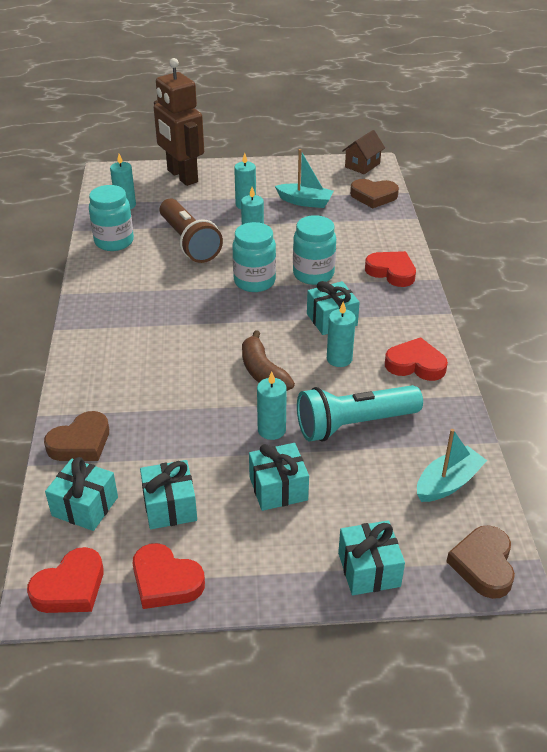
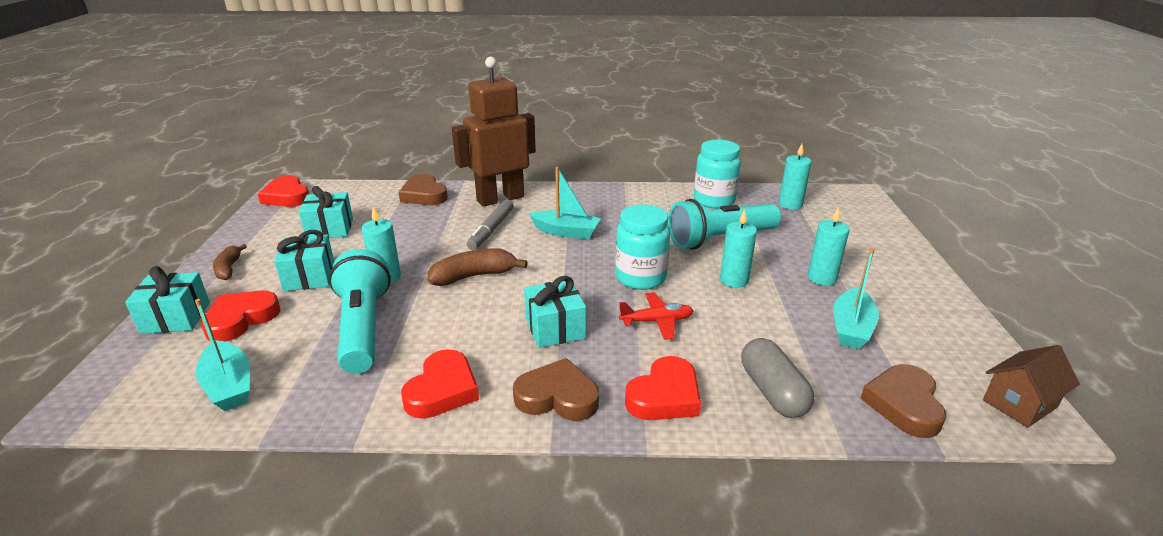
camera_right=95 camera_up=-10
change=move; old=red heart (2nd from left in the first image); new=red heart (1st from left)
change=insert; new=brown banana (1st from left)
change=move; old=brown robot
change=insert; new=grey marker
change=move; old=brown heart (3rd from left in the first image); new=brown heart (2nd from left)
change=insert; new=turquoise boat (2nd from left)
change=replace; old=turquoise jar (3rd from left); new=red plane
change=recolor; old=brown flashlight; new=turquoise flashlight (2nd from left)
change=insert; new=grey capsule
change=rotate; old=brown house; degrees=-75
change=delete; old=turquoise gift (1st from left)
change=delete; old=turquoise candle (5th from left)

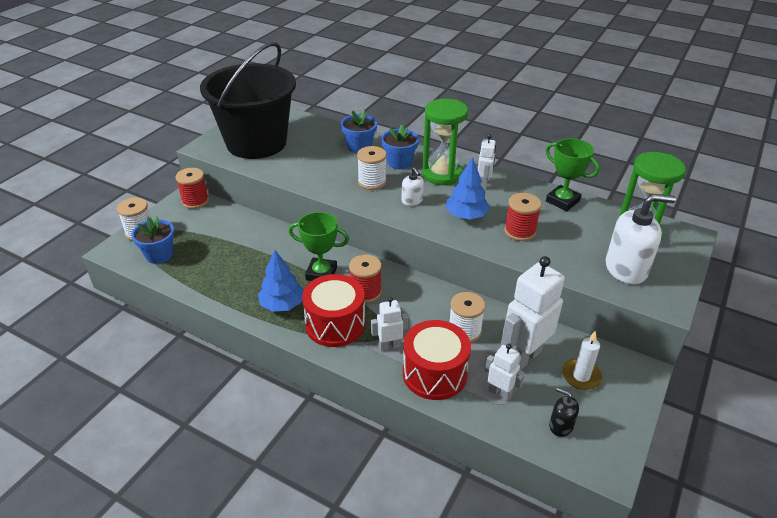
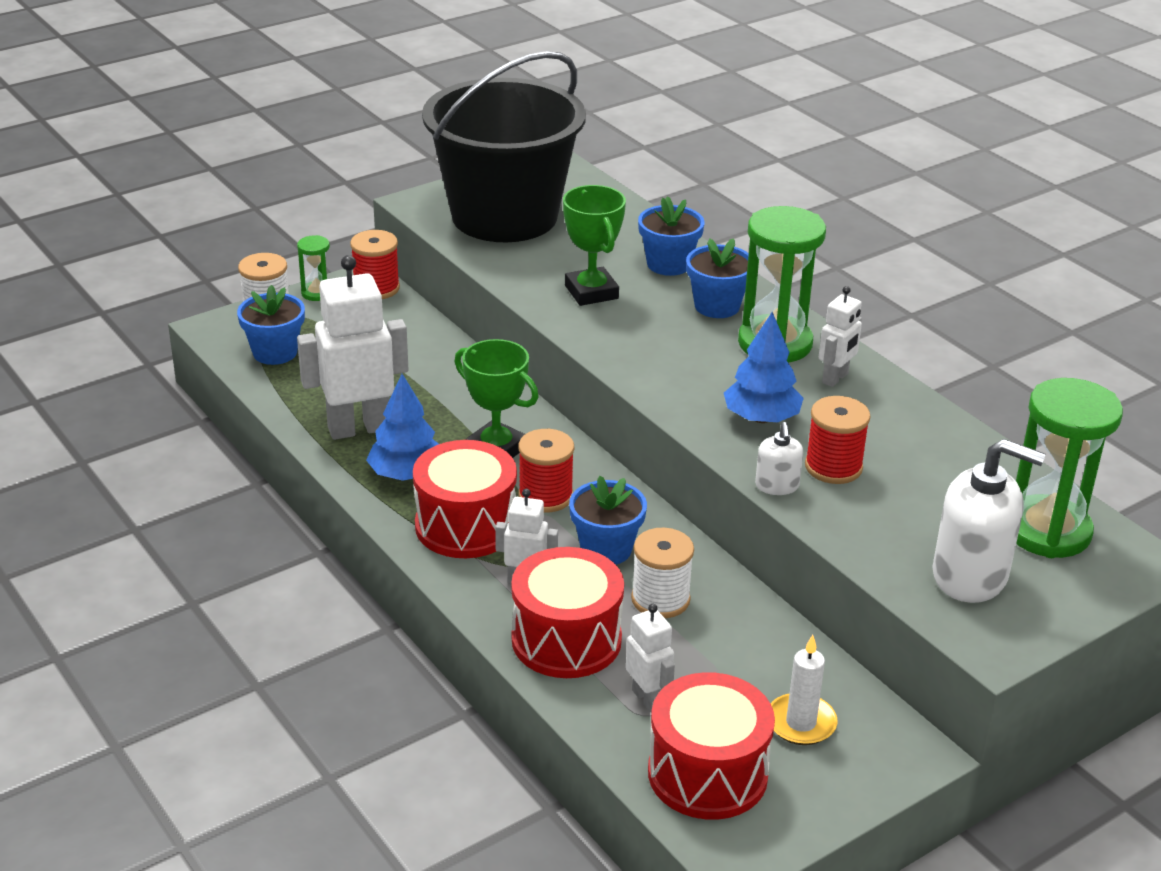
camera_right=25 camera_up=-5
change=insert; new=green hourglass (1st from left)
change=move; old=white robot (4th from left in the first image); new=white robot (1st from left)
change=move; old=green trophy (2nd from left)
change=insert; new=blue flower pot (2nd from left)
change=replace; old=black soap dispenser; new=red drum (3rd from left)
change=move; old=white soap dispenser (1st from left)
change=delete; old=white spool (2nd from left)

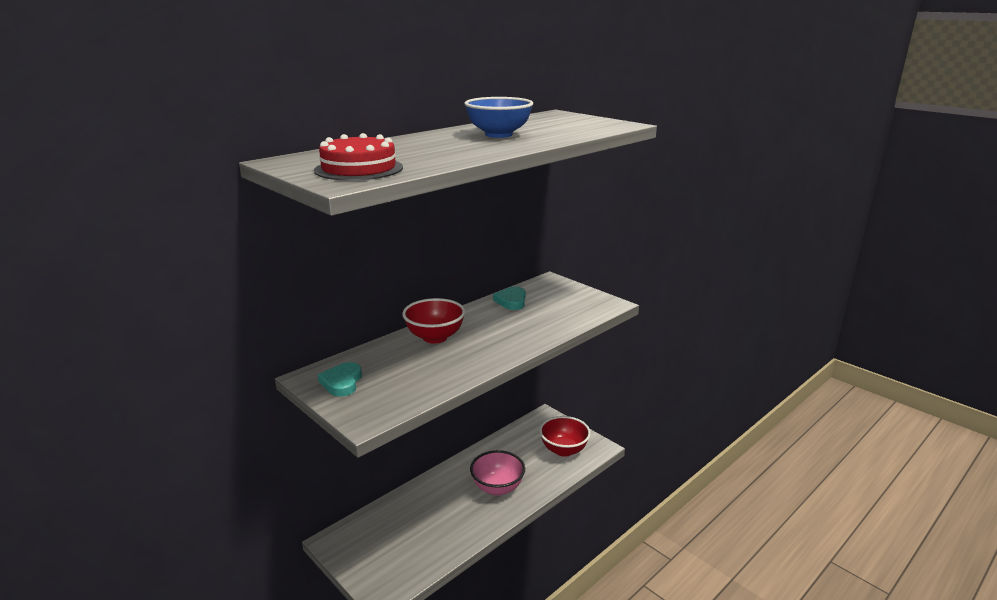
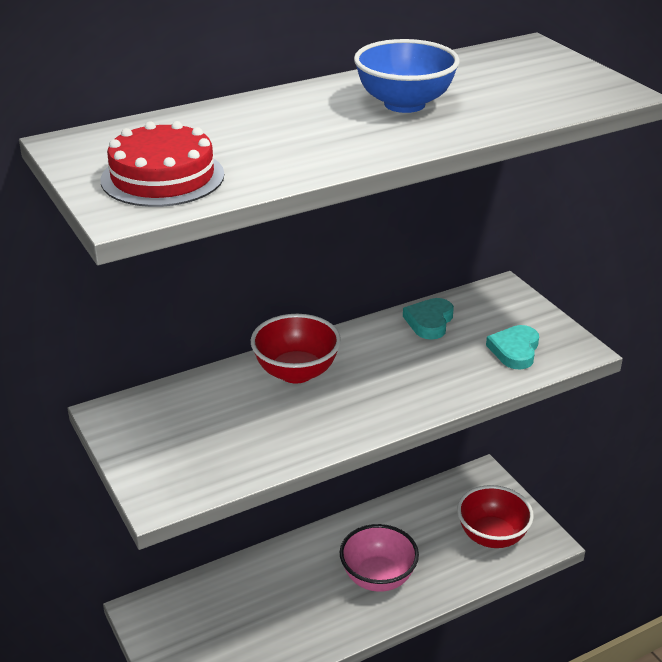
camera_right=15 camera_up=10
change=move; old=turquoise heart (1st from left in the first image); new=turquoise heart (2nd from left)

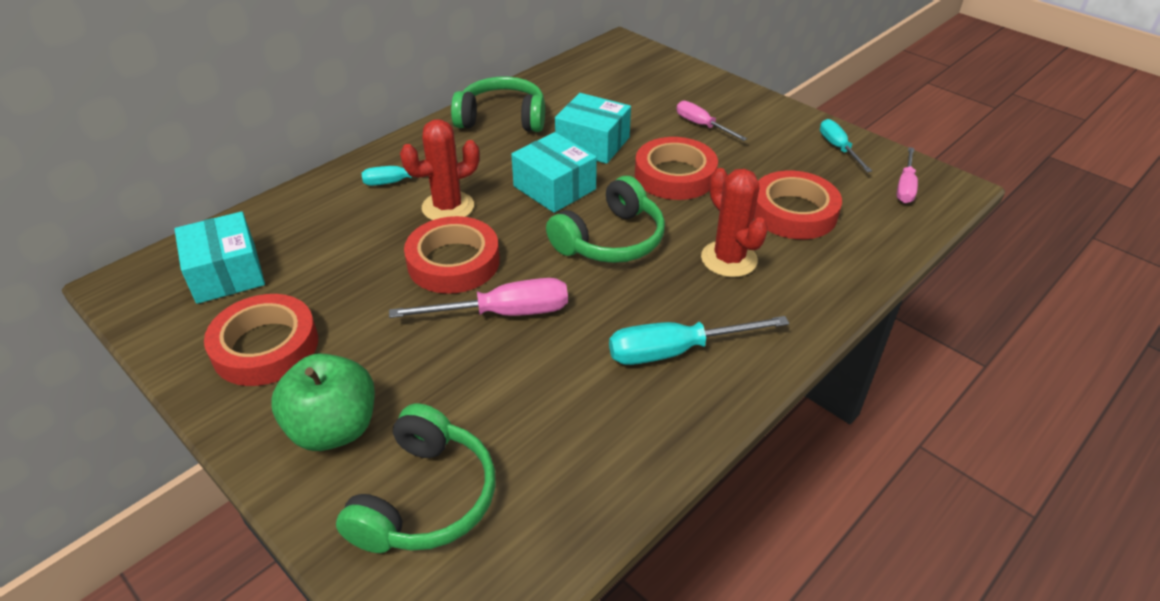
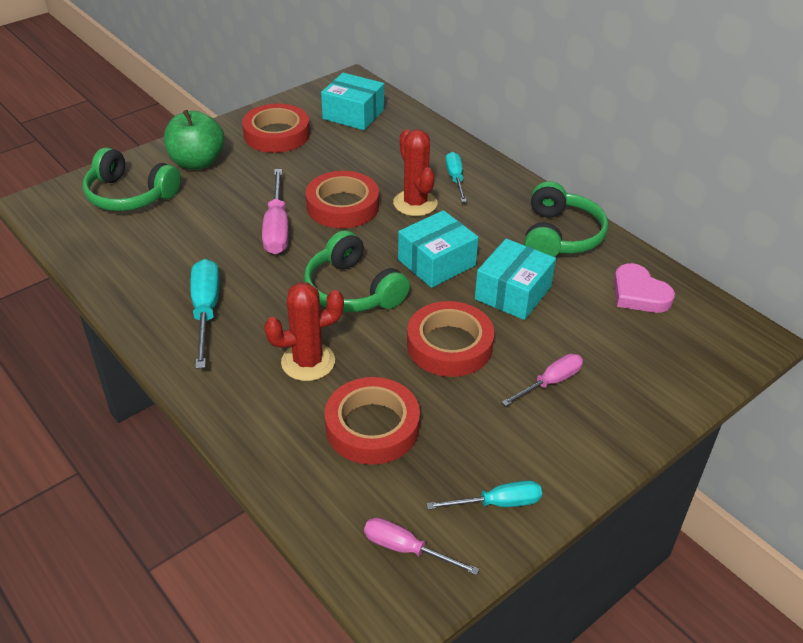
camera_right=95 camera_up=0
change=rotate; old=turquoise box (1st from left); degrees=45
change=insert; new=pink heart

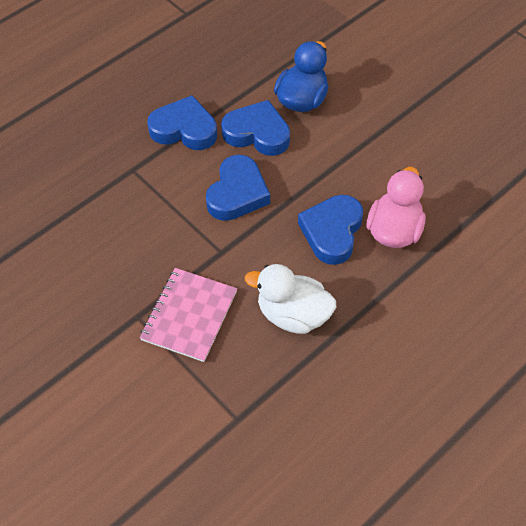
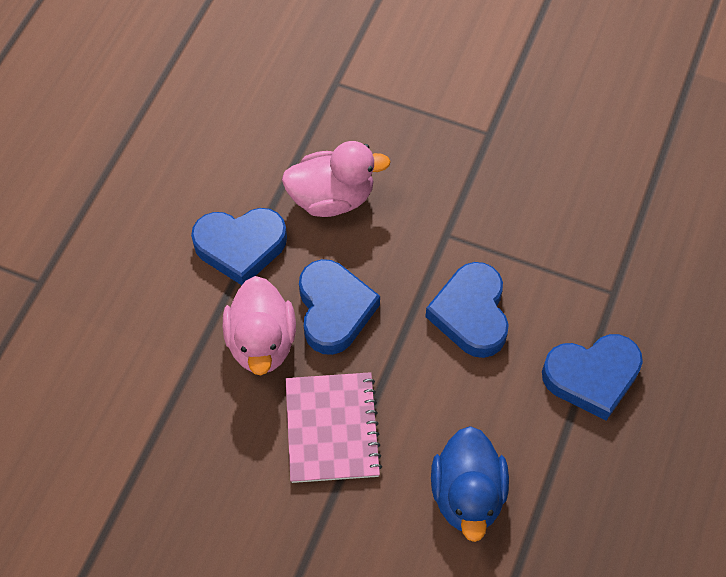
camera_right=155 camera_up=5
change=move; old=blue heart (3rd from left in the first image); new=blue heart (1st from left)
change=recolor; old=white duck; new=pink duck (2nd from left)
change=move; old=pink notebook

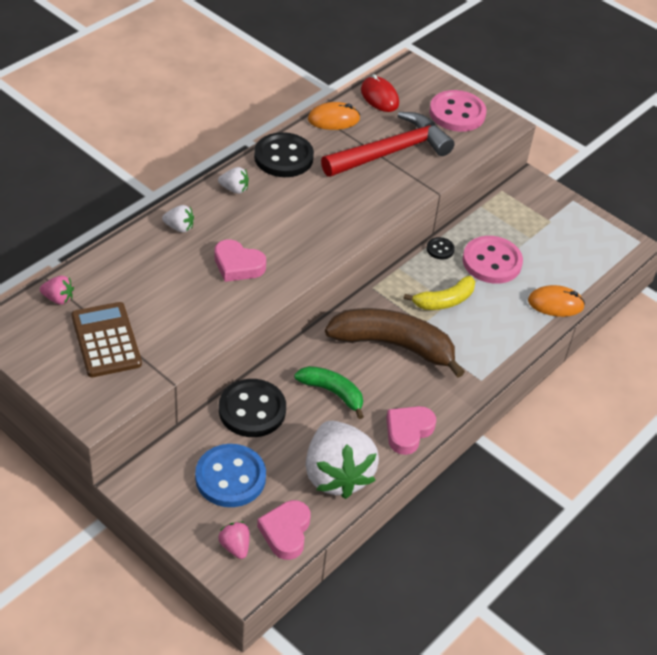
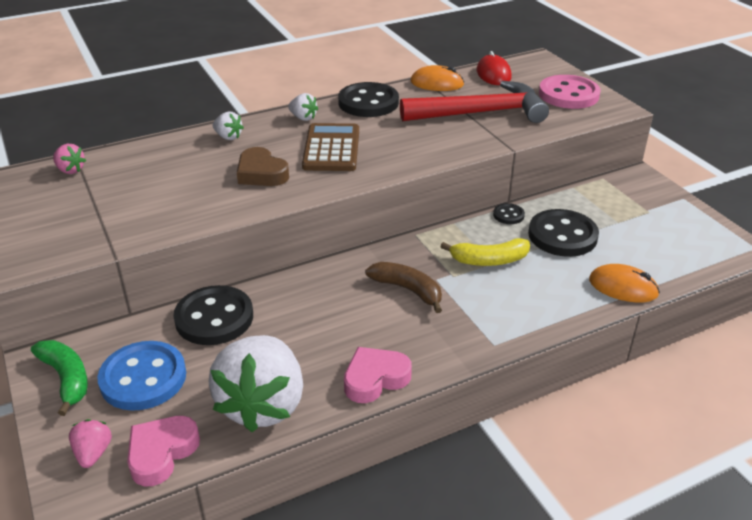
camera_right=25 camera_up=-10
change=move; old=green banana
change=recolor; old=pink heart (1st from left); new=brown heart
change=move; old=brown calculator
change=resize; old=brown banana; factor=0.57
change=recolor; old=pink button (2nd from left); new=black button (4th from left)

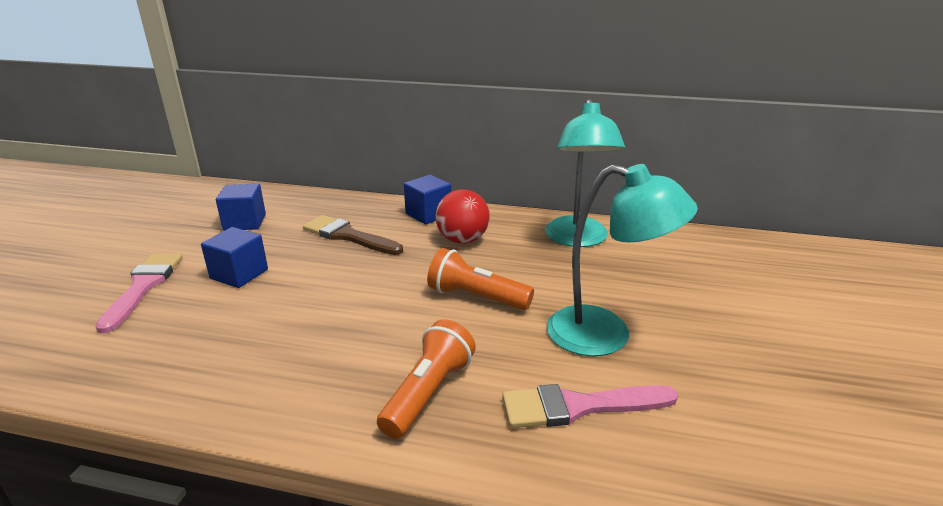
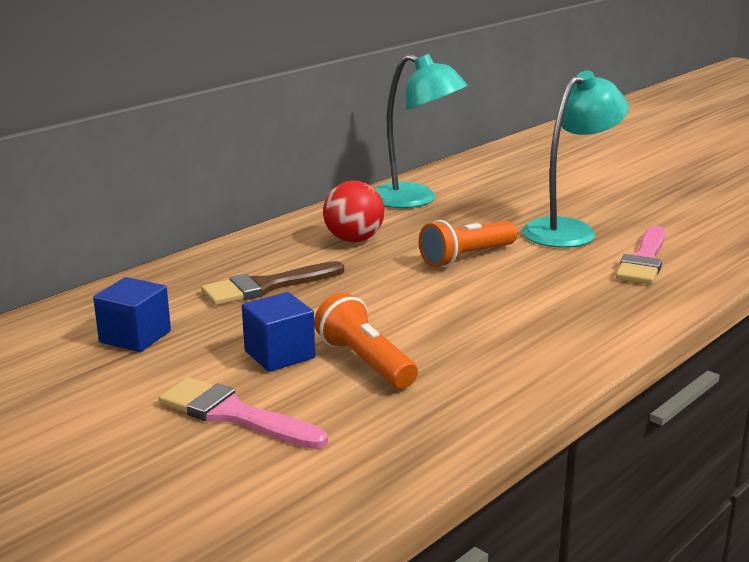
camera_right=-60 camera_up=-5
change=move; old=orange flashlight (1st from left)
change=delete; old=blue cube (3rd from left)

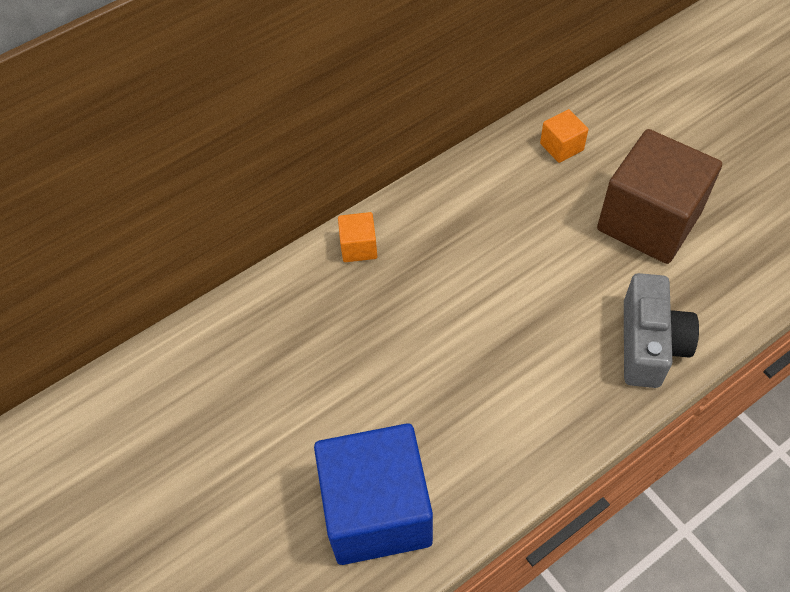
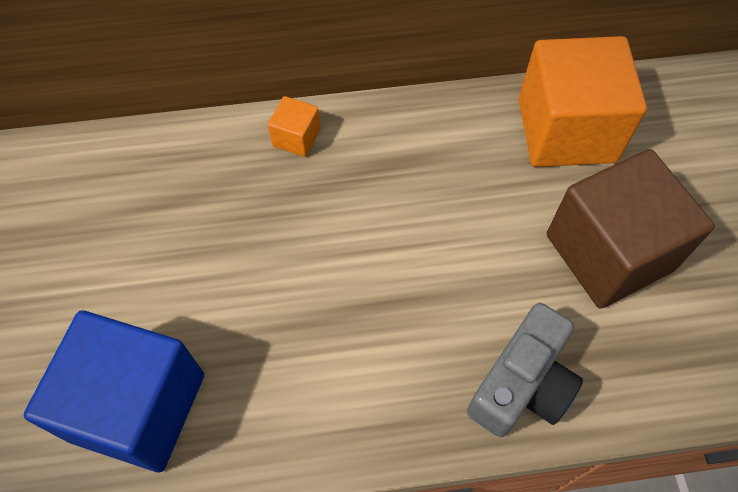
camera_right=25 camera_up=5
change=resize; old=orange cube (2nd from left); factor=2.33

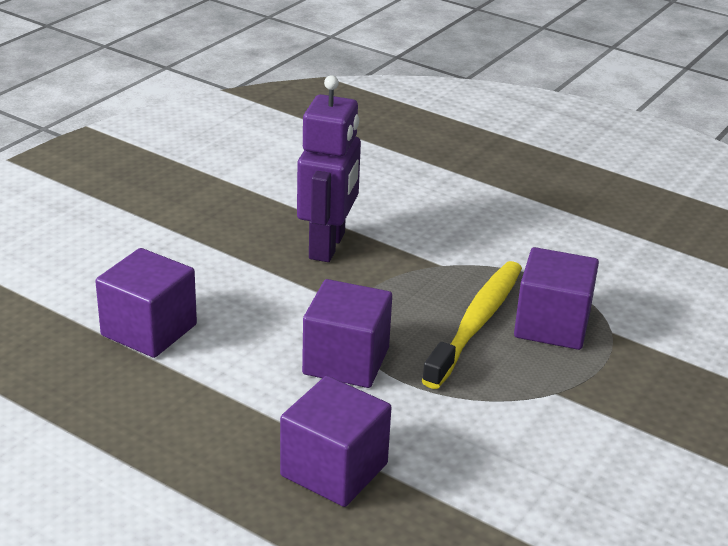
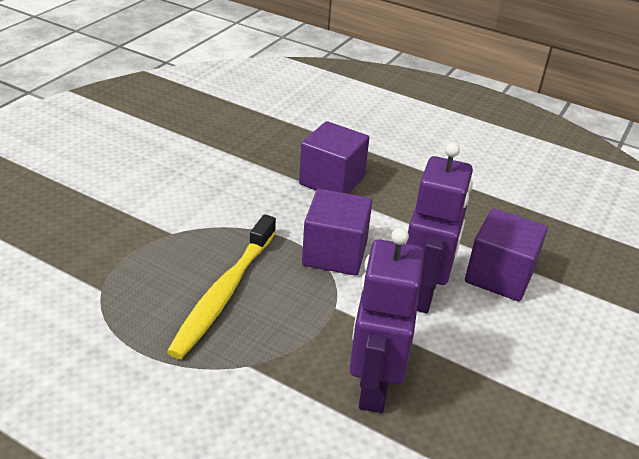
camera_right=175 camera_up=5
change=insert; new=purple robot (2nd from left)
change=delete; old=purple cube (4th from left)

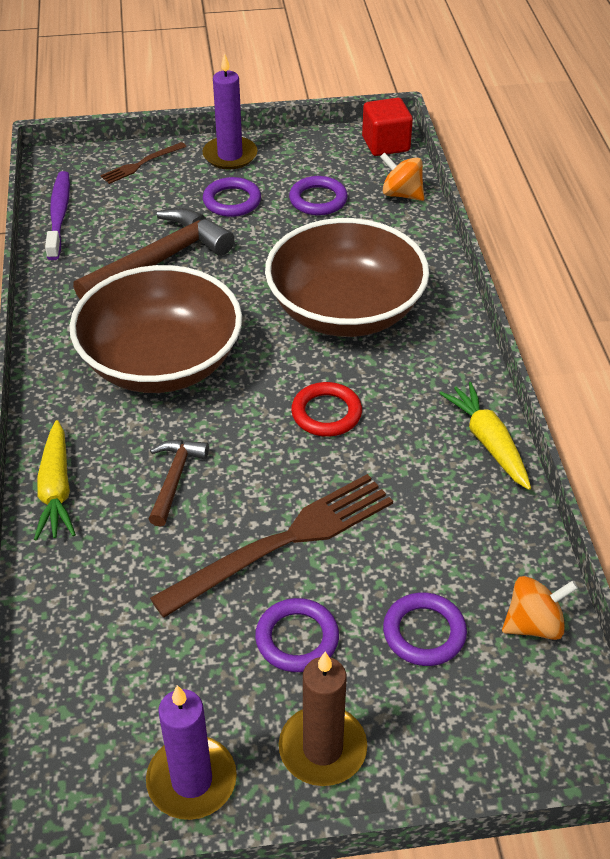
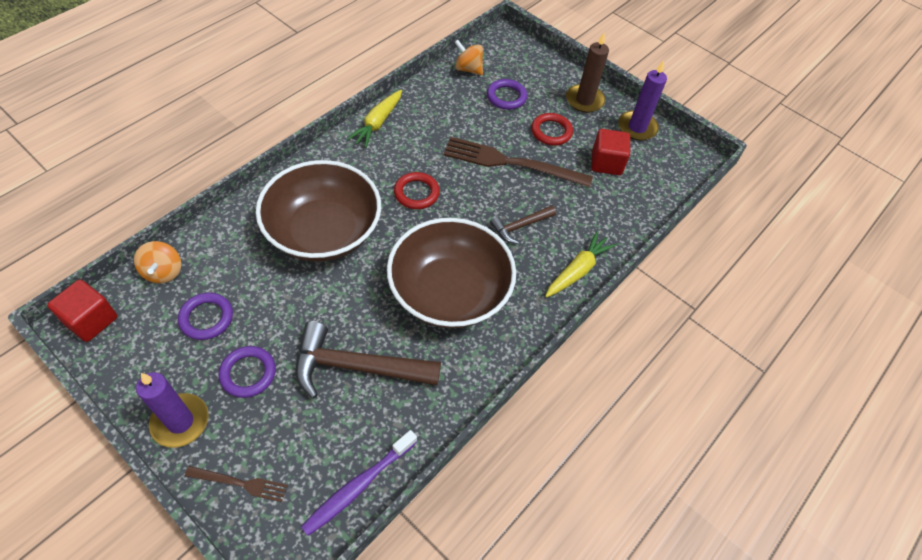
camera_right=-135 camera_up=10
change=recolor; old=purple ring (2nd from left); new=red ring (2nd from left)
change=insert; new=red cube (2nd from left)

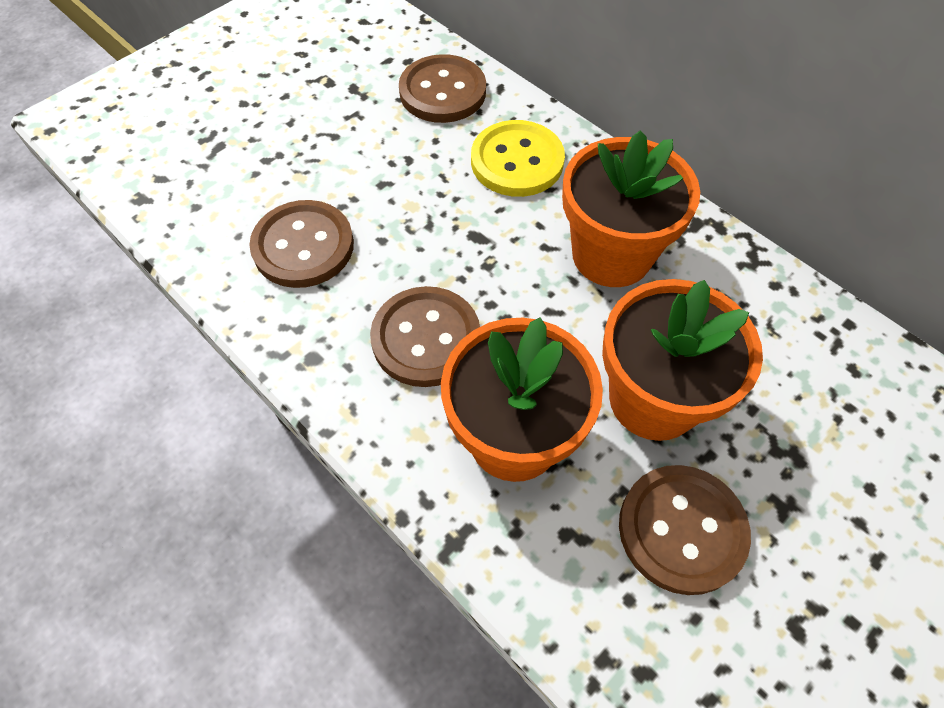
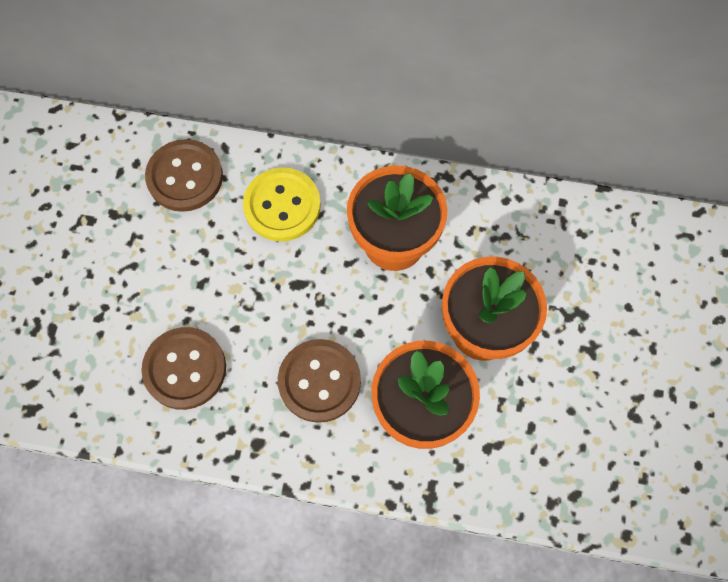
camera_right=-35 camera_up=10
change=delete; old=brown button (4th from left)

